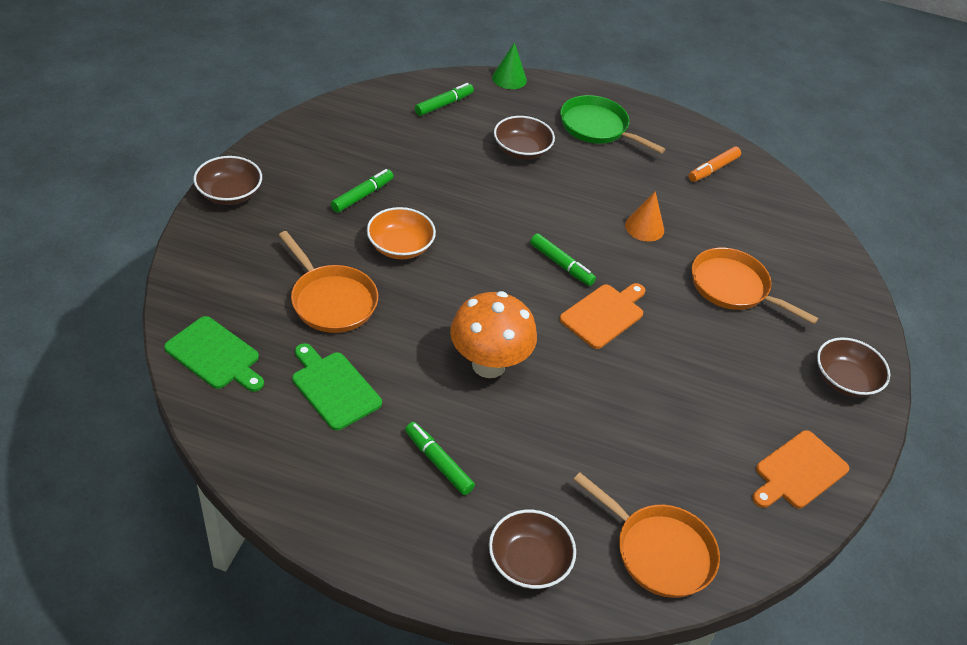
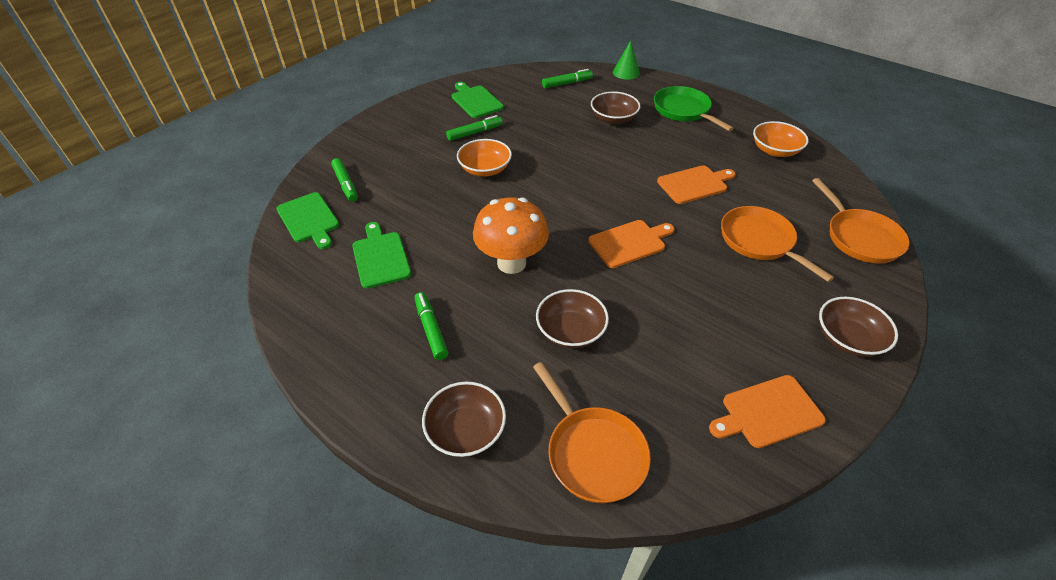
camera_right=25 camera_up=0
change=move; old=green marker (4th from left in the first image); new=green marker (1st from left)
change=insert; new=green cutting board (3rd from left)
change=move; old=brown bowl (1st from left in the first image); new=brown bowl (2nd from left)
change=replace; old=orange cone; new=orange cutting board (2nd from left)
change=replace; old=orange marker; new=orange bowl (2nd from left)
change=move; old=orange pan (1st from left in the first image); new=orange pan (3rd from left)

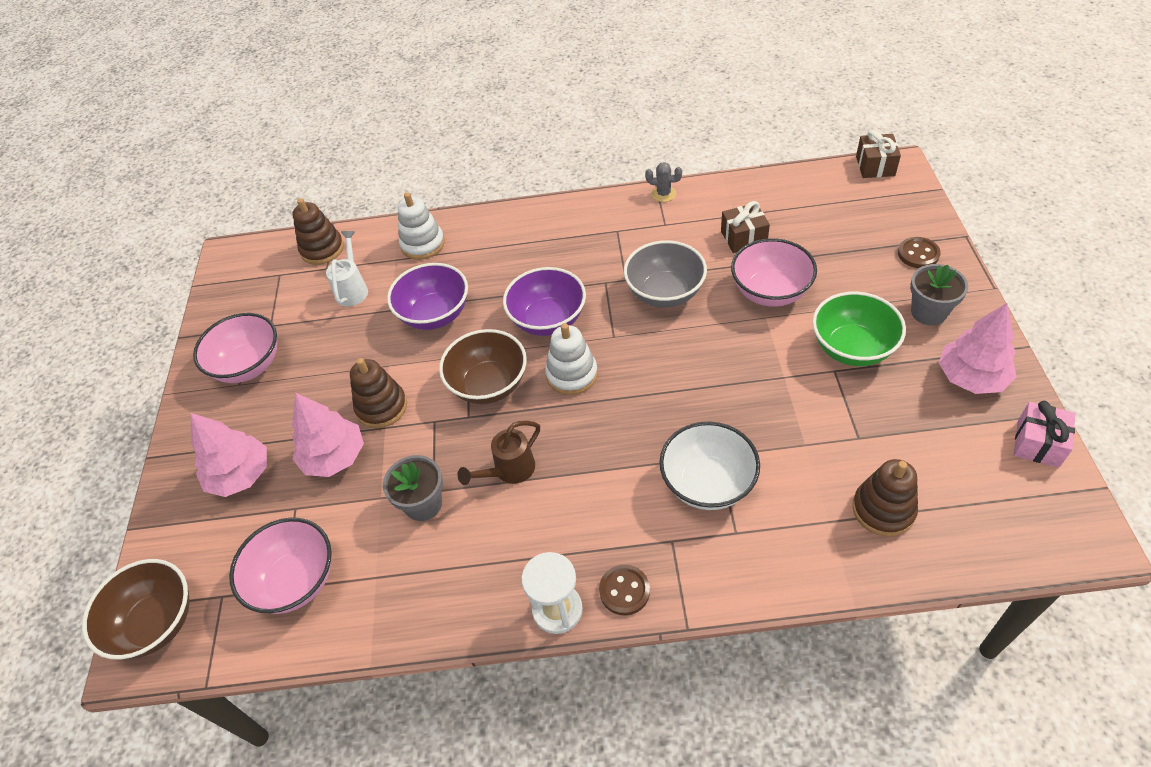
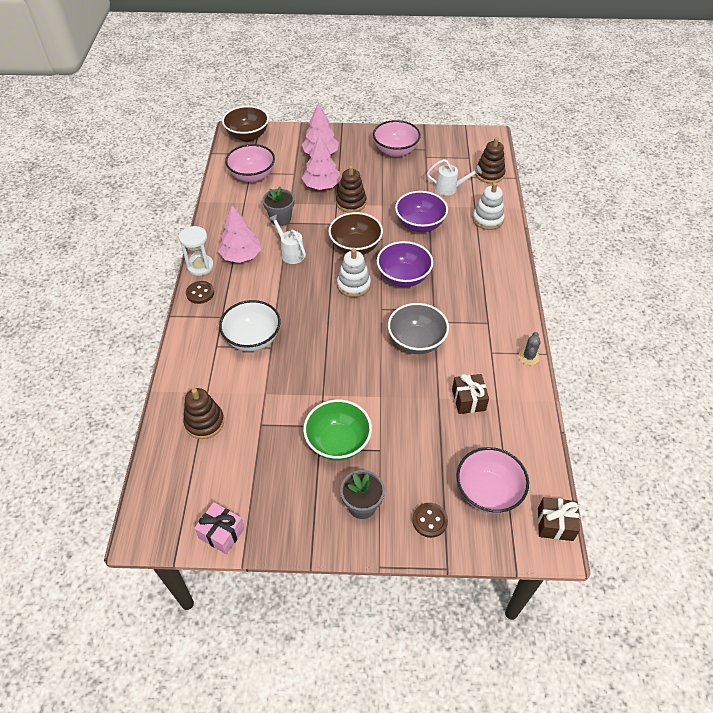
camera_right=90 camera_up=0
change=move; old=pink tree (3rd from left in the first image); new=pink tree (1st from left)
change=recolor; old=brown watering can; new=white watering can (1st from left)
change=move; old=pink bowl (3rd from left)

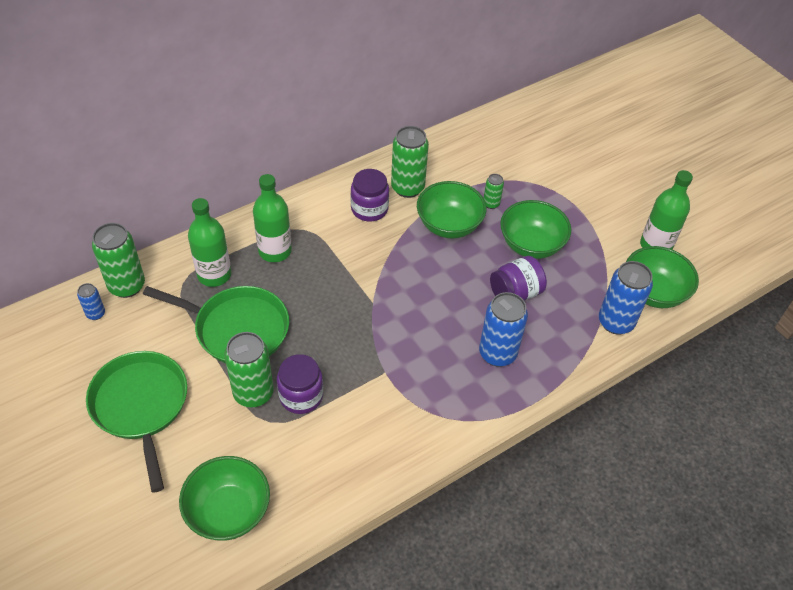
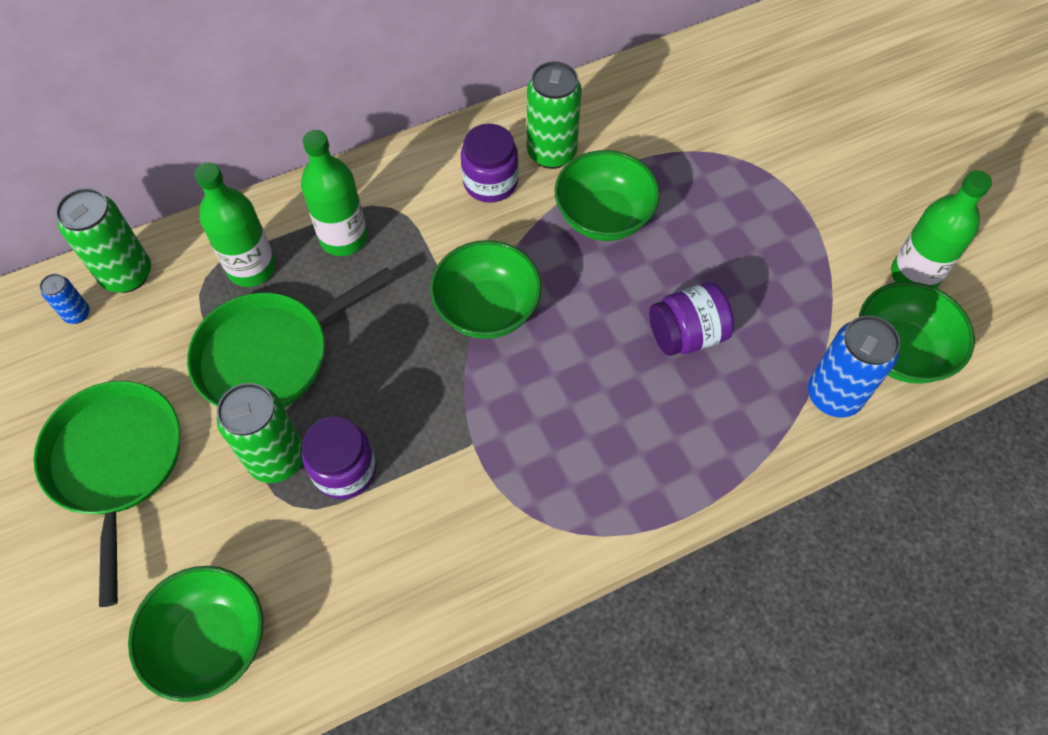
camera_right=10 camera_up=10
change=rotate; old=green pan (2nd from left); degrees=120
change=move; old=green bowl (3rd from left in the first image); new=green bowl (2nd from left)
change=delete; old=blue can (2nd from left)
change=delete; old=green can (4th from left)

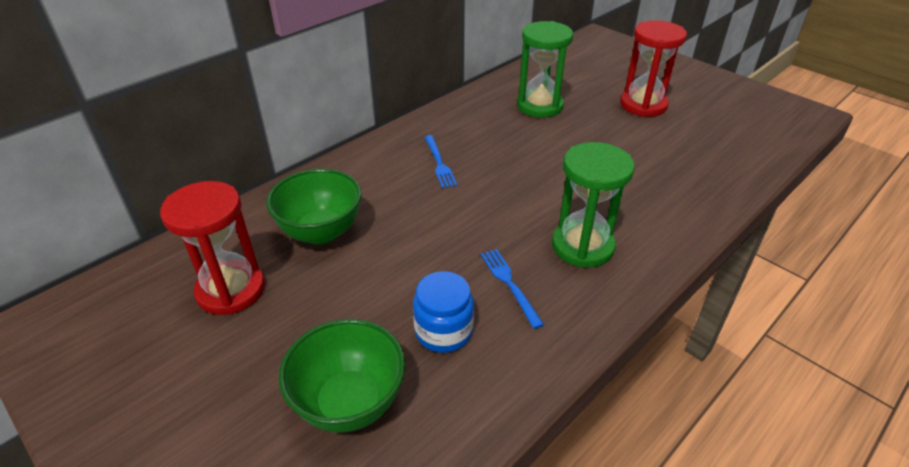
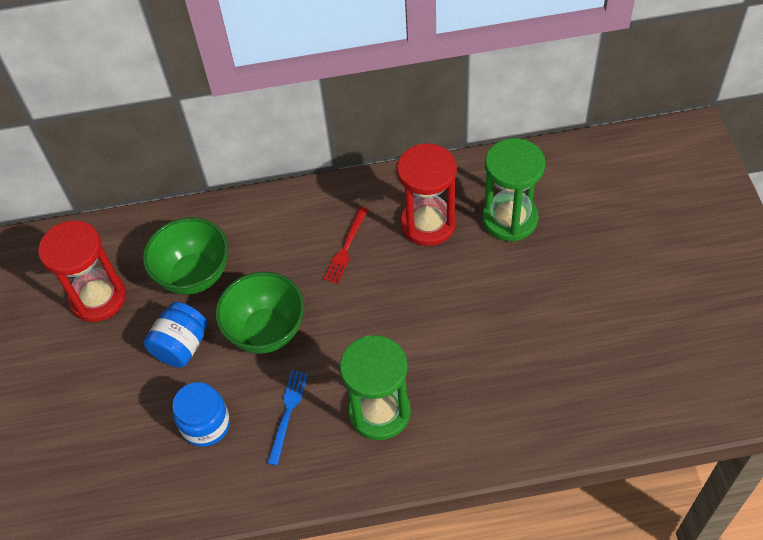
camera_right=40 camera_up=15
change=insert; new=blue jar (1st from left)
change=move; old=green bowl (2nd from left)
change=recolor; old=blue fork (1st from left); new=red fork
change=move; old=red hourglass (2nd from left)

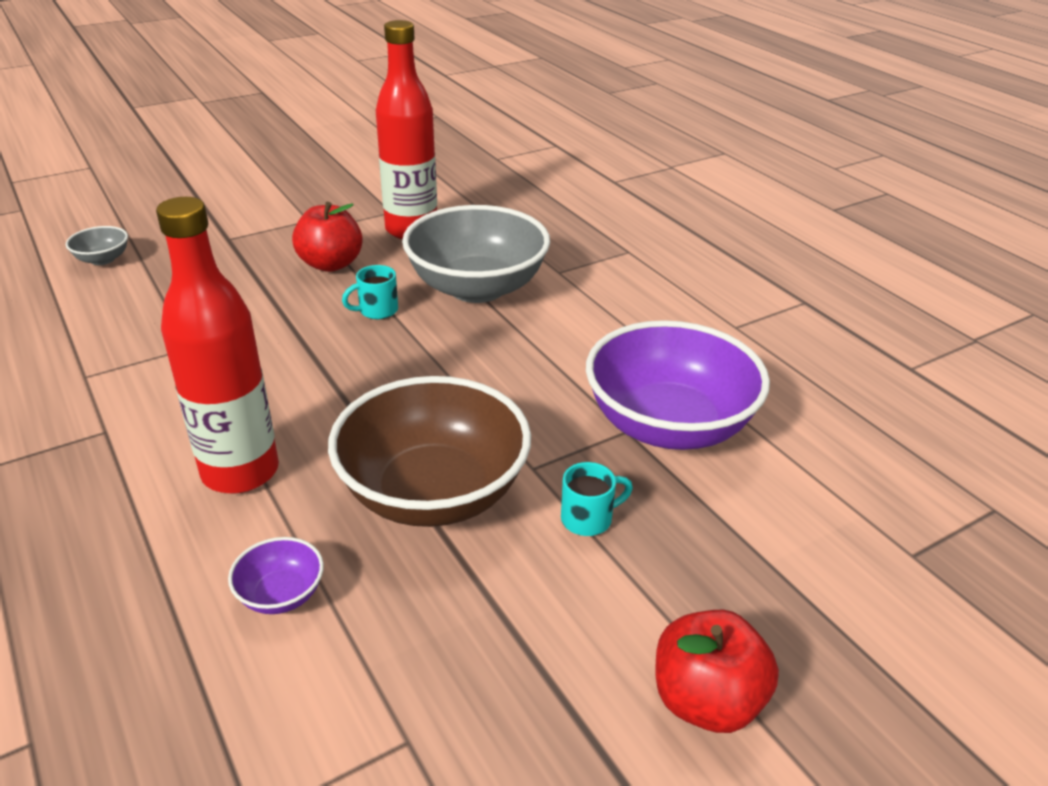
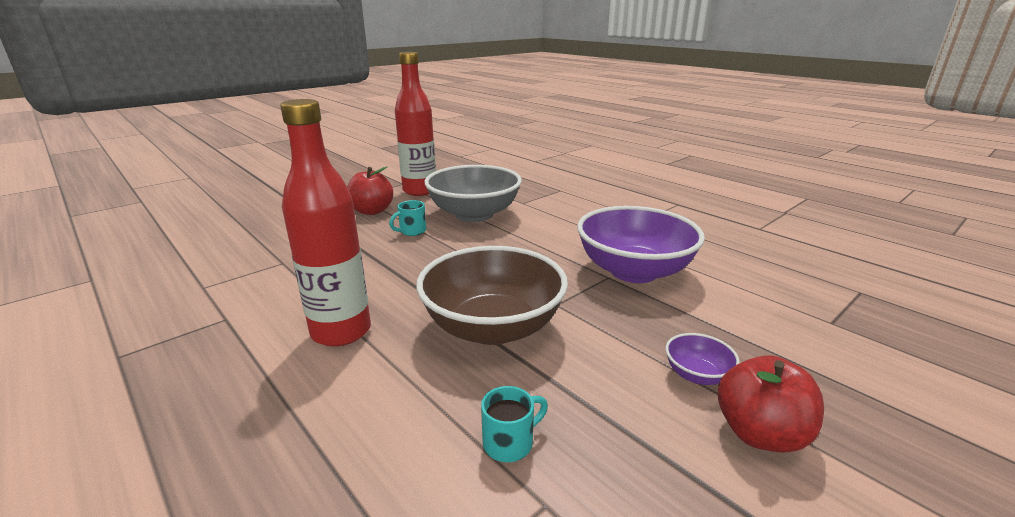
camera_right=-10 camera_up=-10
change=move; old=turquoise mug (2nd from left)
change=move; old=purple bowl (1st from left in the first image); new=purple bowl (2nd from left)
change=delete; old=grey bowl (1st from left)

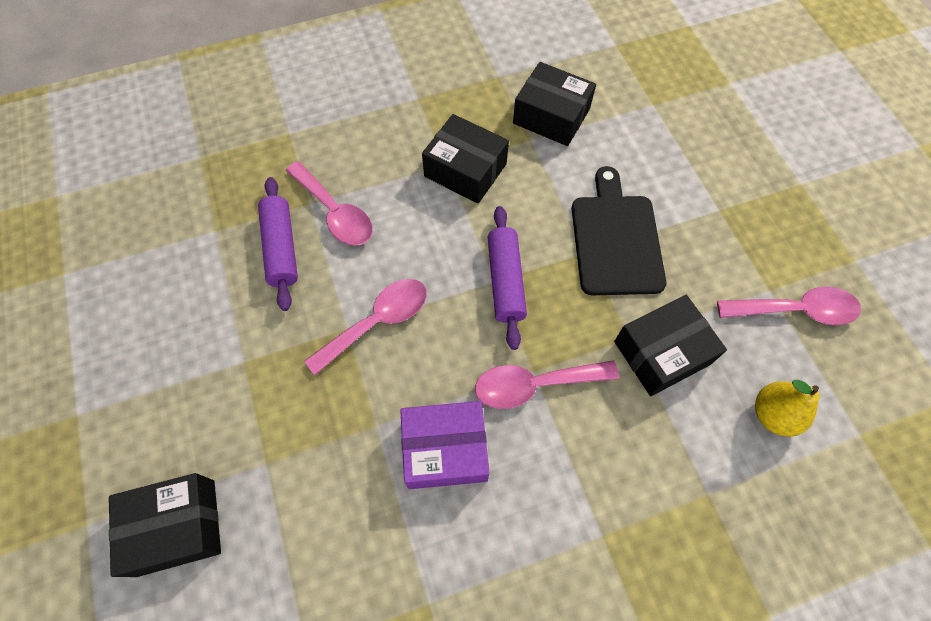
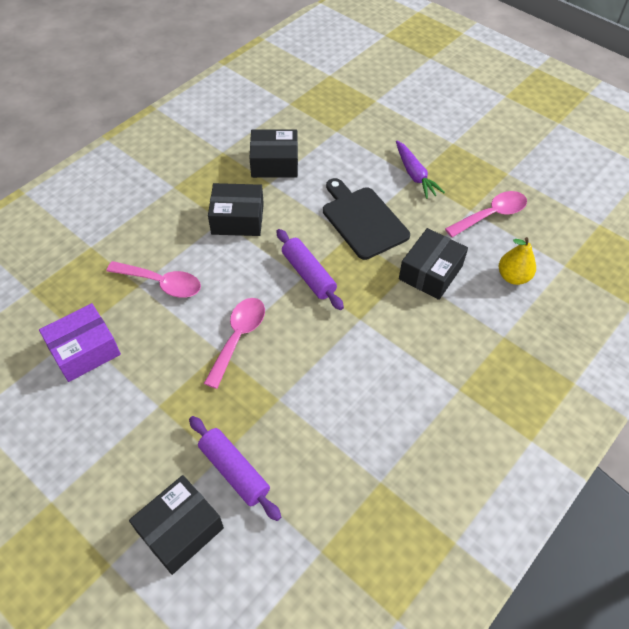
camera_right=-30 camera_up=-10
change=move; old=purple box
change=move; old=purple rolling pin (1st from left)
change=insert; new=purple carrot
change=delete; old=pink spoon (3rd from left)

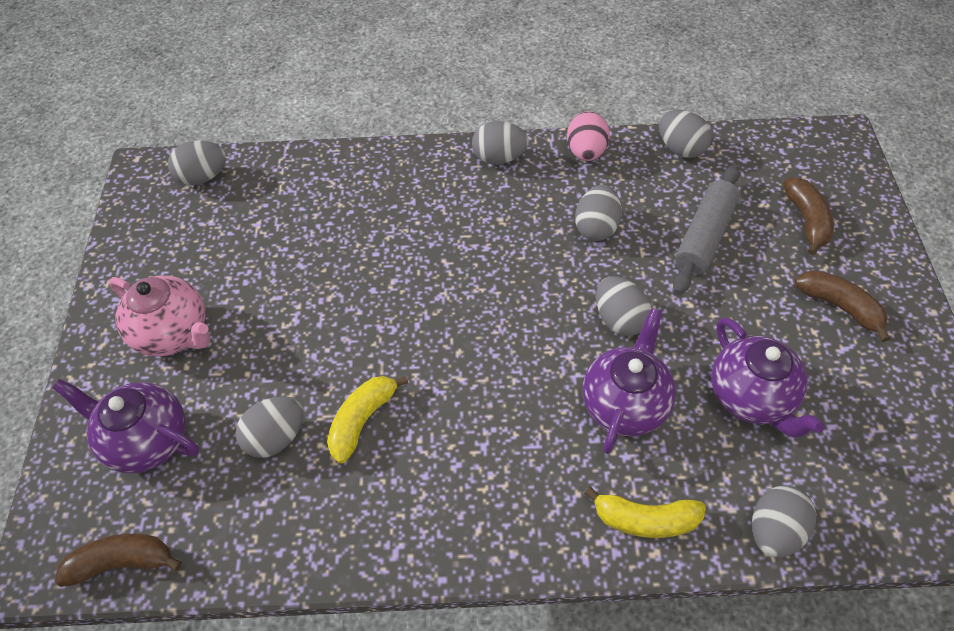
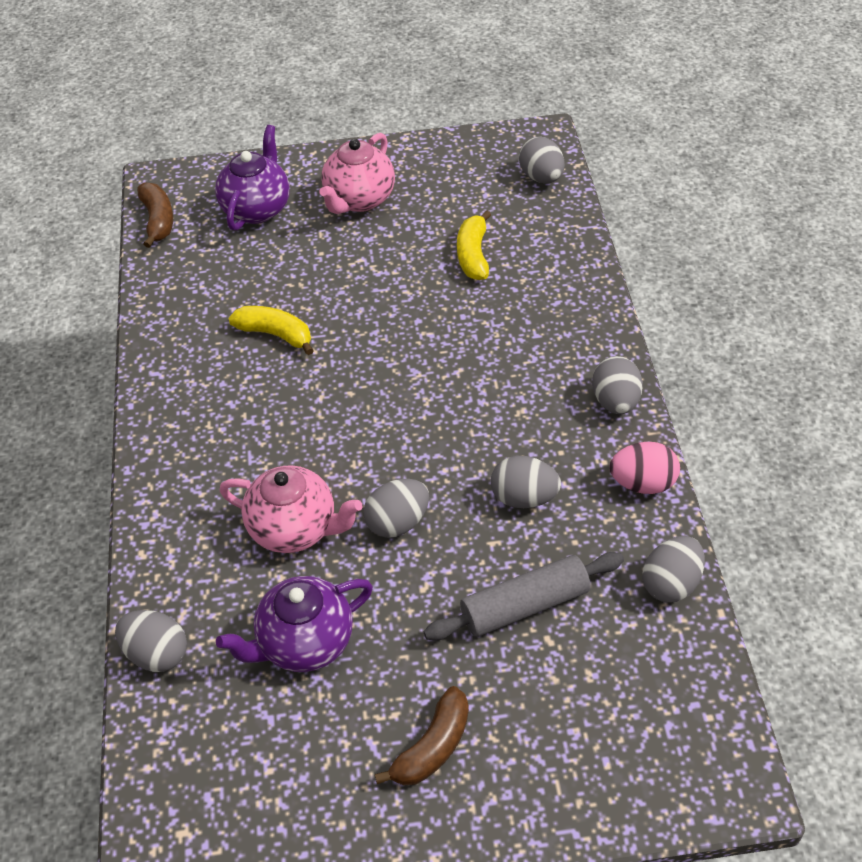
camera_right=85 camera_up=-5
change=recolor; old=purple teapot (2nd from left); new=pink teapot (1st from left)
change=rotate; old=grey rolling pin; degrees=-45
change=move; old=yellow banana (2nd from left)
change=delete; old=grey egg (2nd from left)
change=delete; old=brown banana (2nd from left)

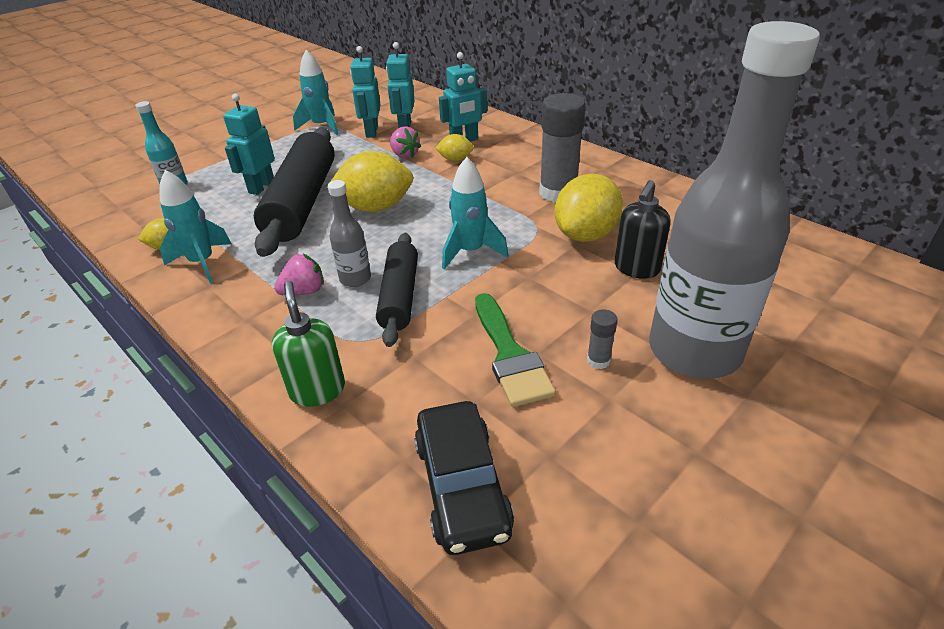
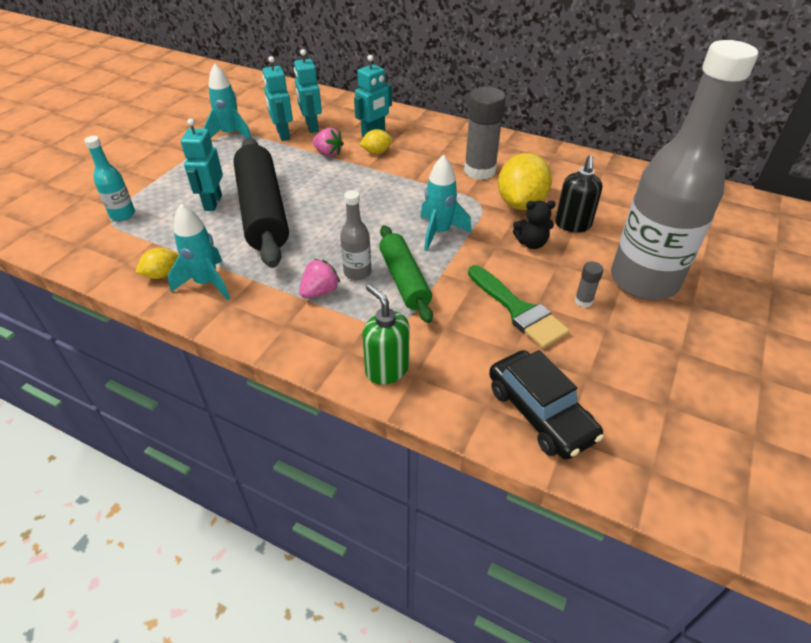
camera_right=-20 camera_up=5
change=recolor; old=black rolling pin (2nd from left); new=green rolling pin
change=insert; new=black teddy bear
change=delete; old=yellow lemon (2nd from left)

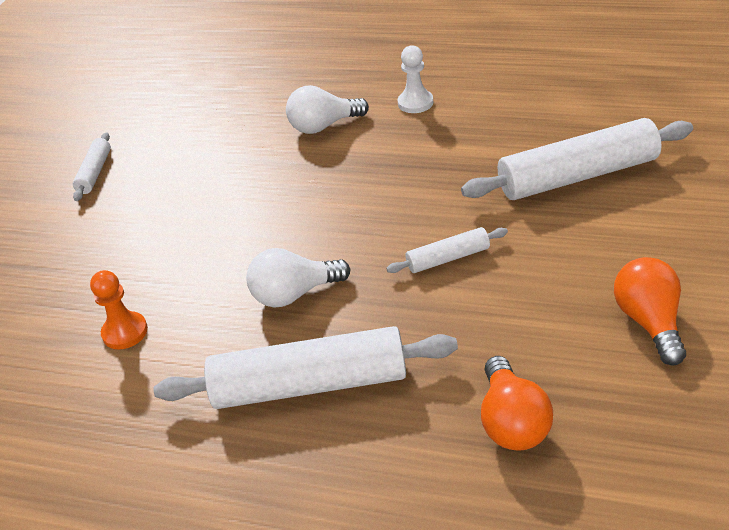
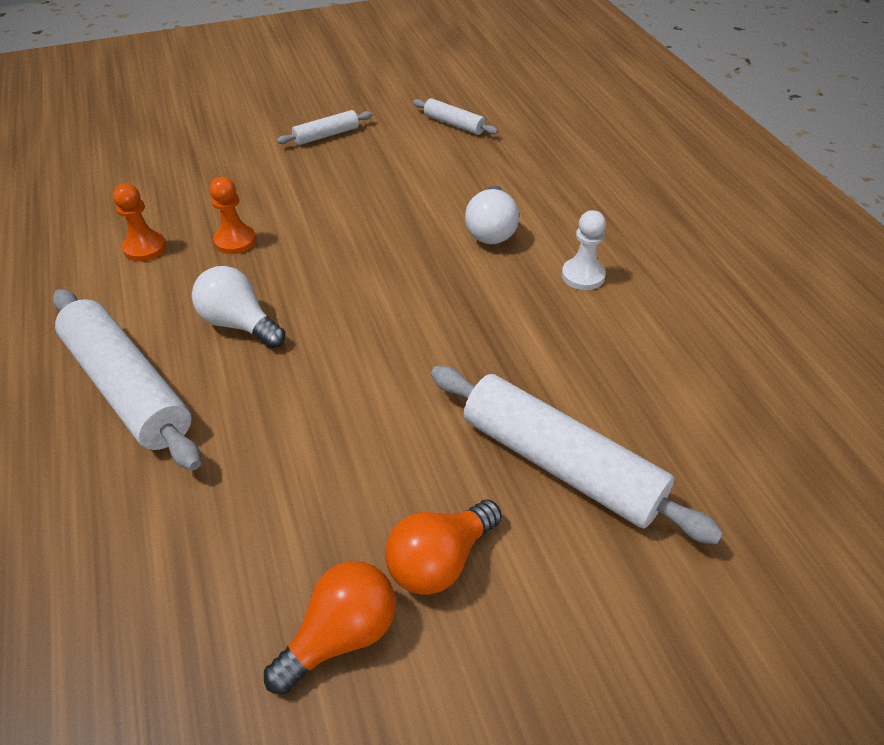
camera_right=50 camera_up=5
change=insert; new=orange pawn (2nd from left)
change=move; old=orange light bulb (1st from left in the first image); new=orange light bulb (2nd from left)
change=move; old=white rolling pin (3rd from left)
change=rotate; old=white light bulb (2nd from left); degrees=-120

